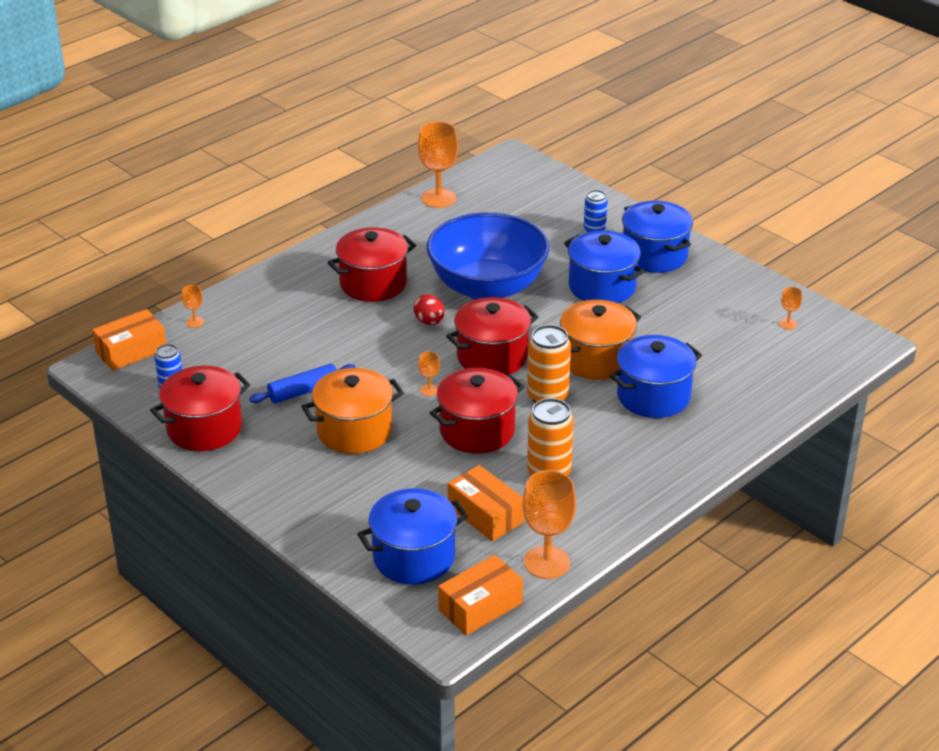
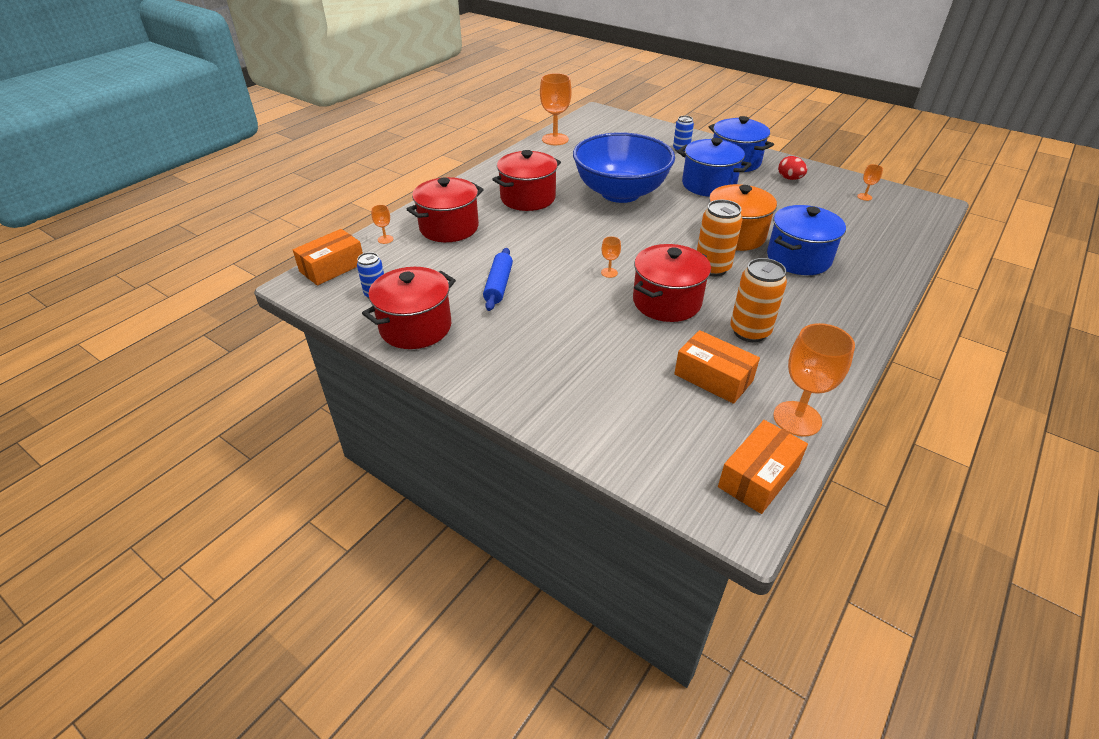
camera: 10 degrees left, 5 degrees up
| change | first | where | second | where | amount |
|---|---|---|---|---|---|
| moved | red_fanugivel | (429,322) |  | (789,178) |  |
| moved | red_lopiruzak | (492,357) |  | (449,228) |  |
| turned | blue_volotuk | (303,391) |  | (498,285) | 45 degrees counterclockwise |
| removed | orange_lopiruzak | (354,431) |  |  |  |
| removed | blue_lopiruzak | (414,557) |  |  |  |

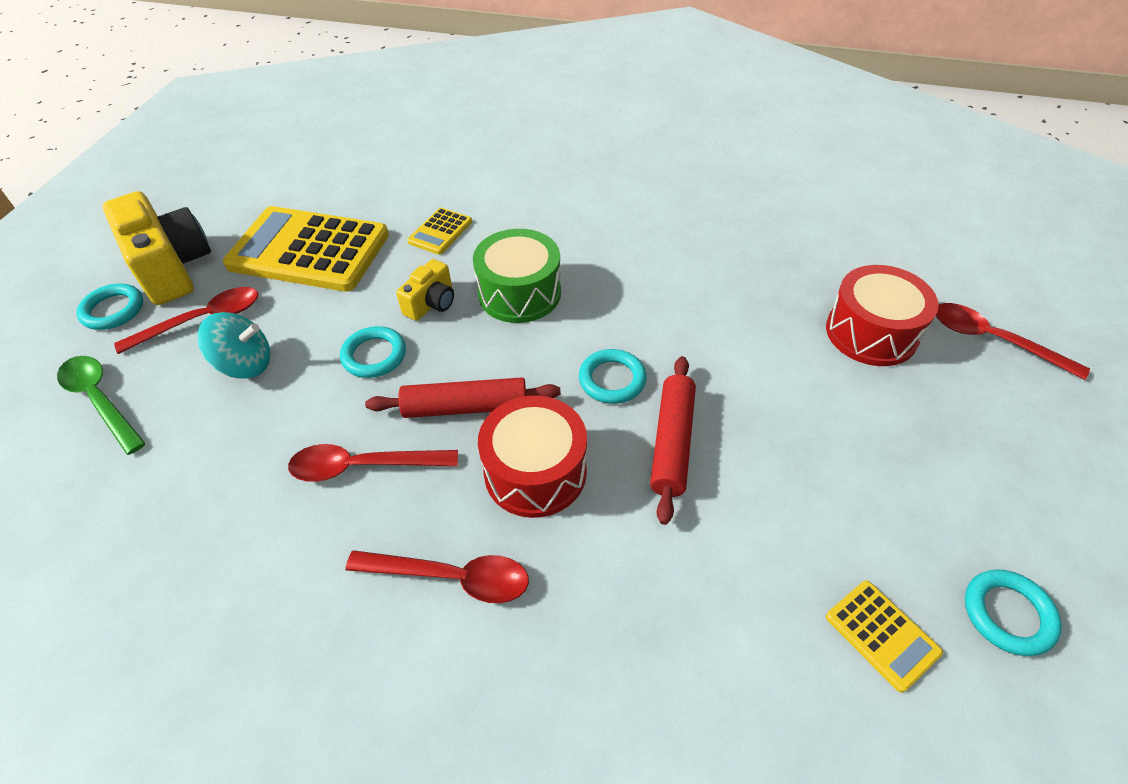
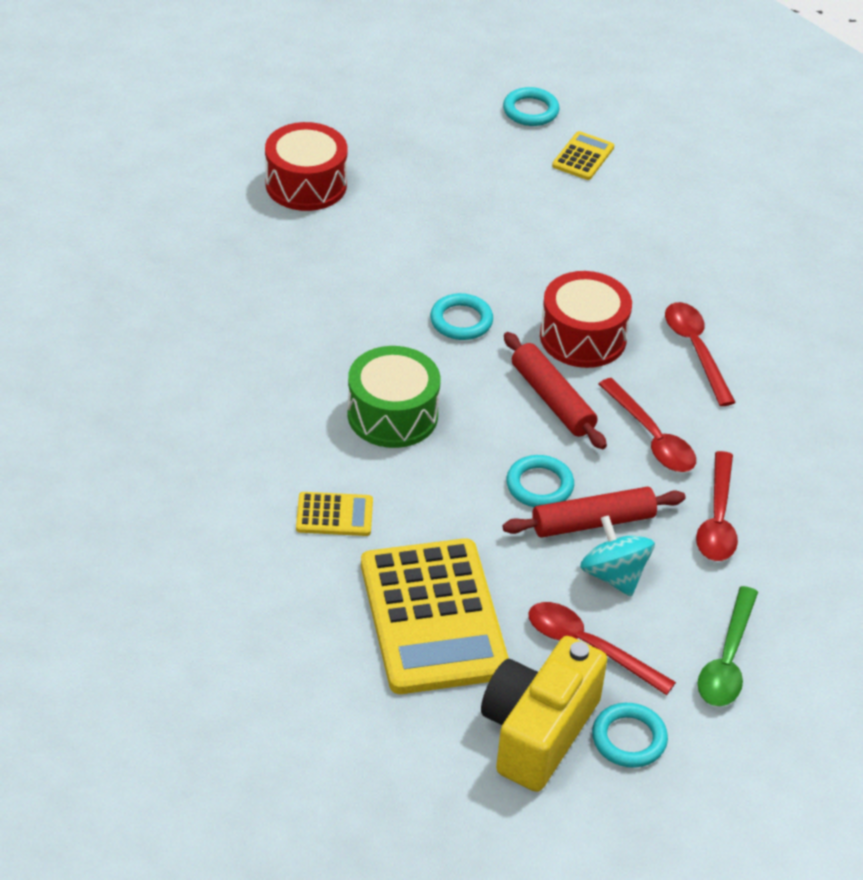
camera: 120 degrees left, 5 degrees down
| change | first | where | second | where | amount |
|---|---|---|---|---|---|
| removed | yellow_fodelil | (431,303) |  |  |  |
| moved | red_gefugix | (993,340) |  | (717,519) |  |
| moved | red_volotuk | (672,443) |  | (593,522) |  |

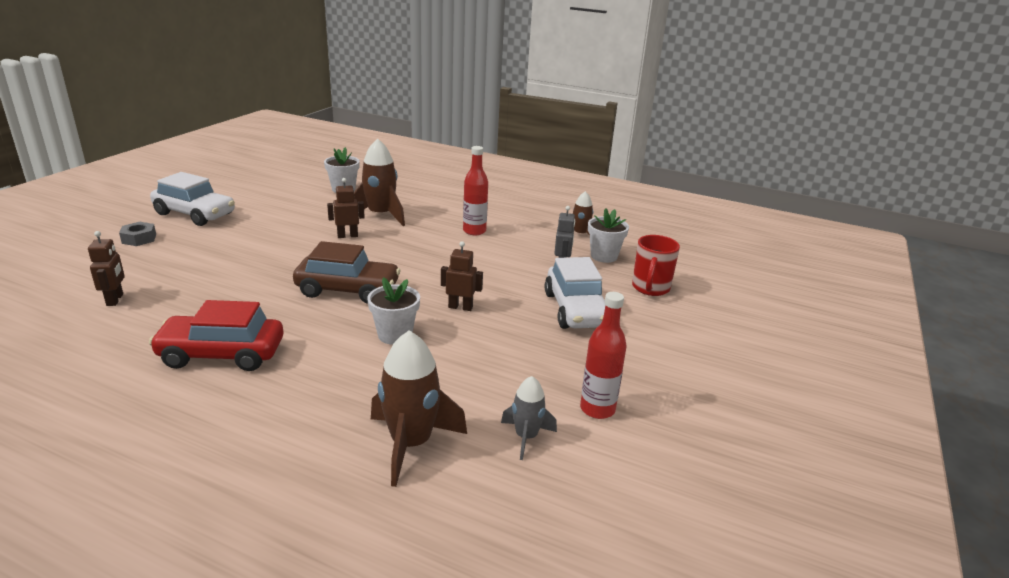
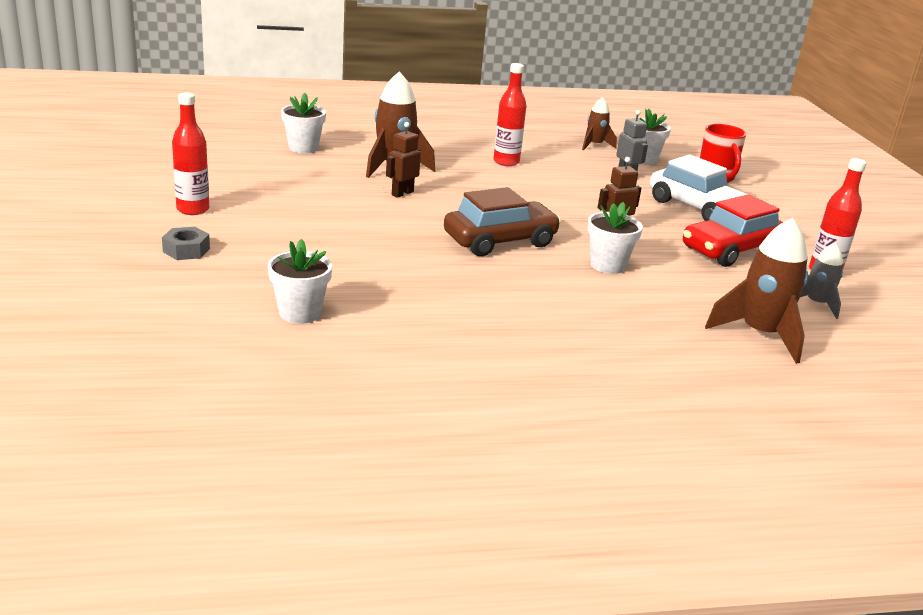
camera: 35 degrees left, 0 degrees up
| change | first | where | second | where | amount |
|---|---|---|---|---|---|
| replaced | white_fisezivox | (195,214) | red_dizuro | (193,209) |  |
| replaced | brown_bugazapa | (115,300) | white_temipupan | (300,313) |  |
| moved | red_fisezivox | (222,354) |  | (730,250) |  |

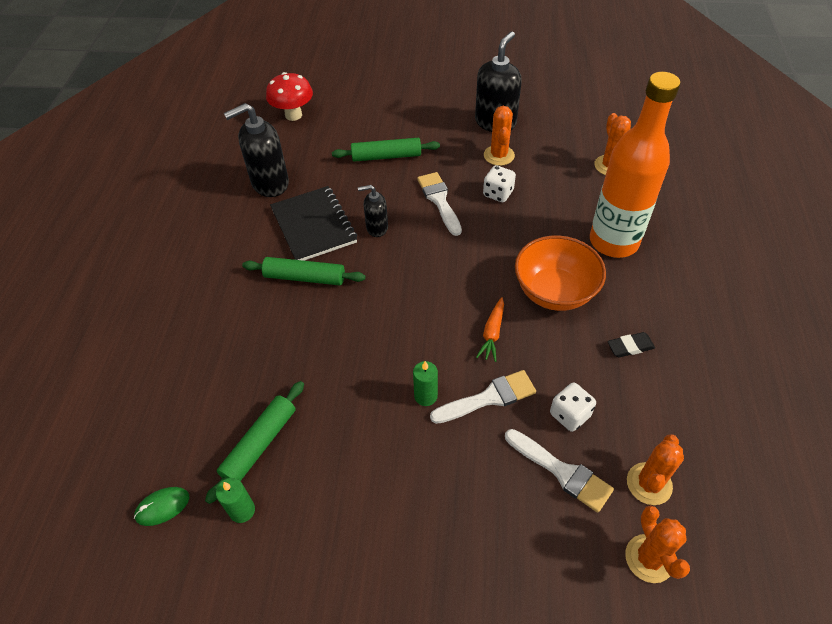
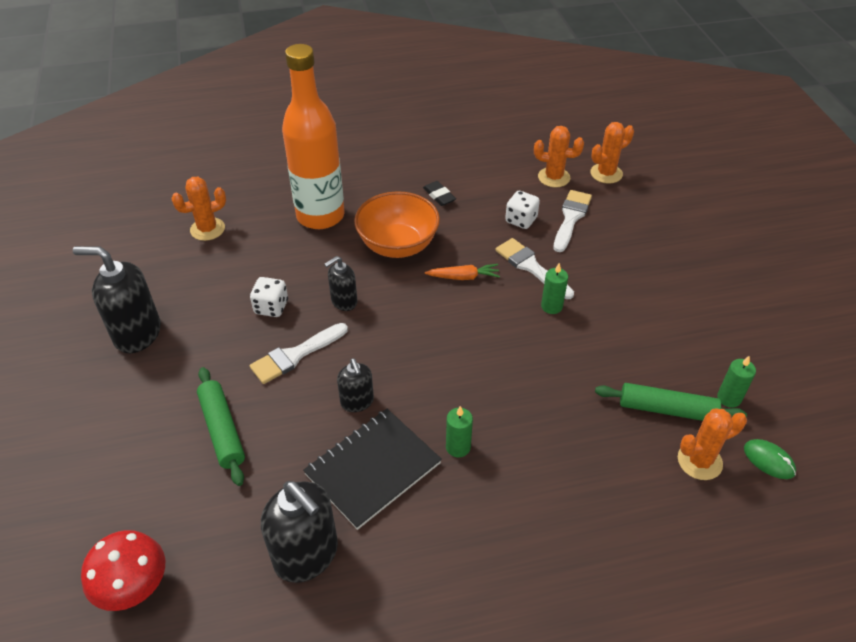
camera: 110 degrees left, 5 degrees down
| change | first | where | second | where | amount |
|---|---|---|---|---|---|
| moved | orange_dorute | (499,155) |  | (699,461) |  |
| replaced | green_volotuk | (305,277) | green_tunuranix | (458,447) |  |
| added |  |  | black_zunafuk | (344,301) |  |

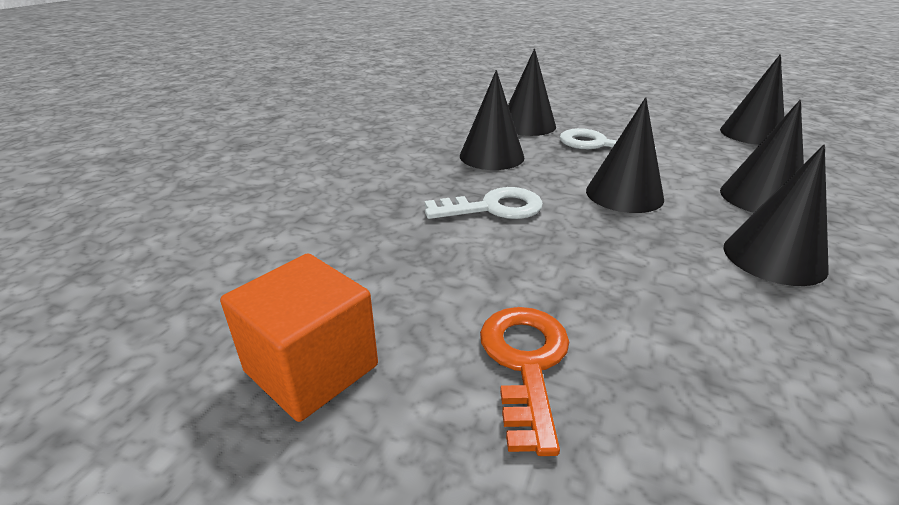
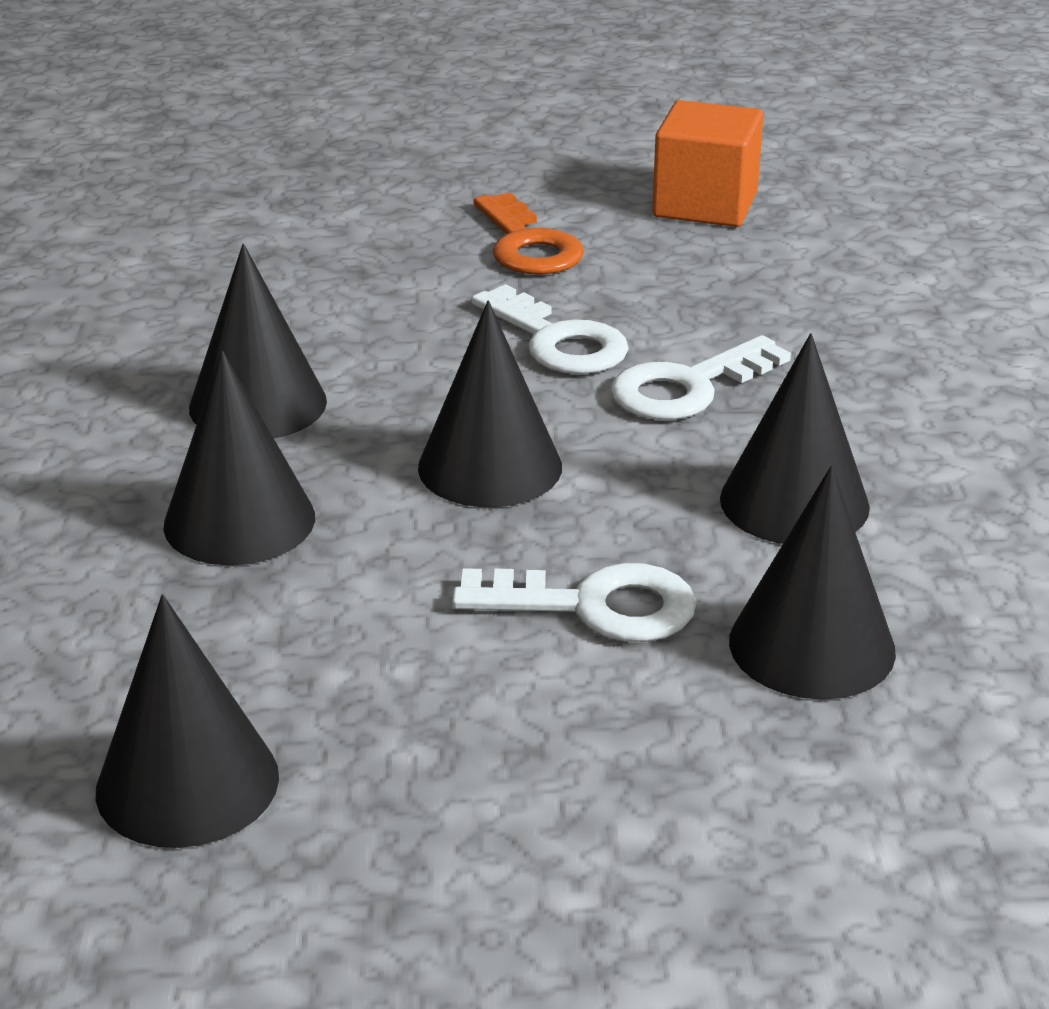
camera: 155 degrees right, 0 degrees up
| change | first | where | second | where | amount |
|---|---|---|---|---|---|
| added |  |  | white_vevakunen | (557,341) |  |

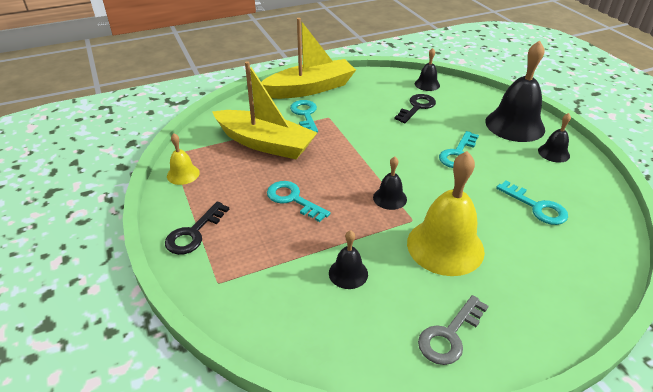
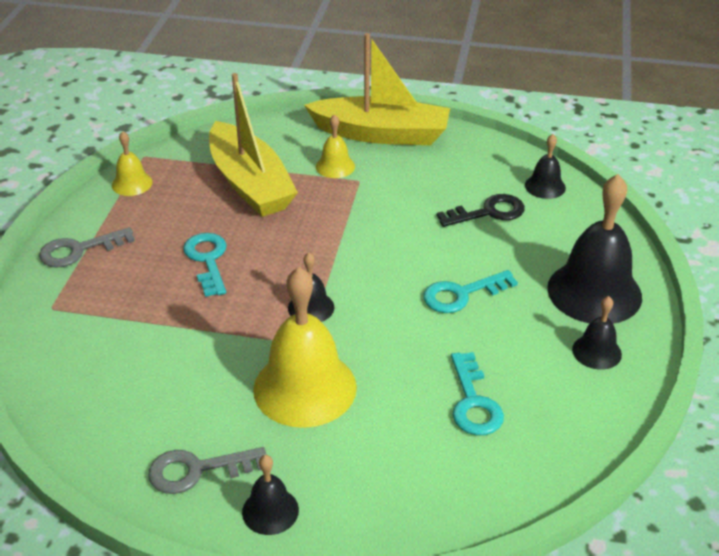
camera: 35 degrees right, 0 degrees up
| change | first | where | second | where | amount |
|---|---|---|---|---|---|
| replaced | turquoise_vevakunen | (305,115) | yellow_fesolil | (335,166) |  |
| recoloured | black_vevakunen | (193,233) | grey_vevakunen | (79,250) |  |
| moved | black_fesolil | (348,273) |  | (270,511) |  |

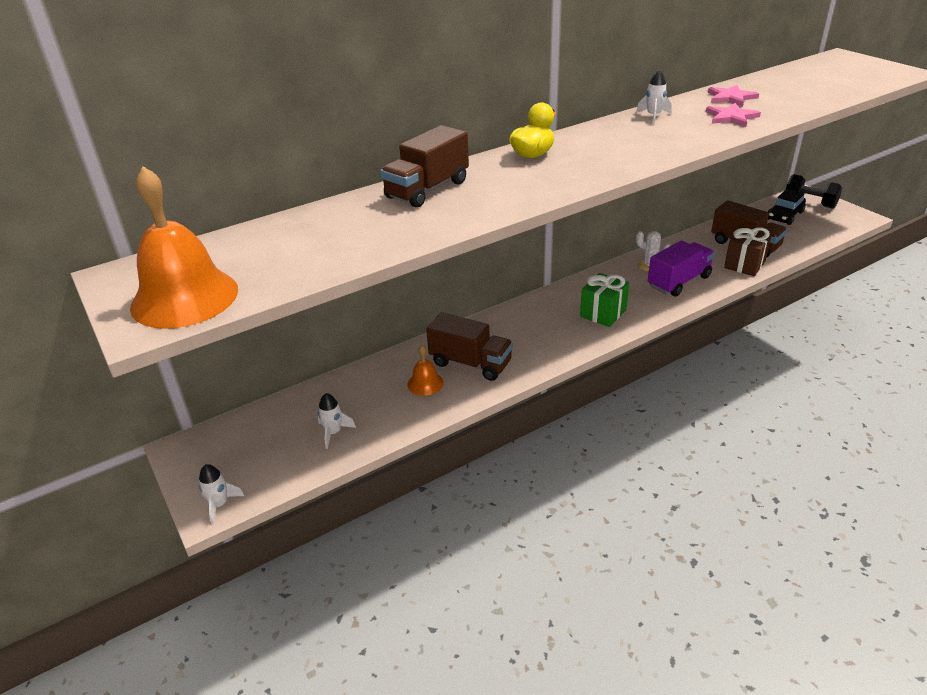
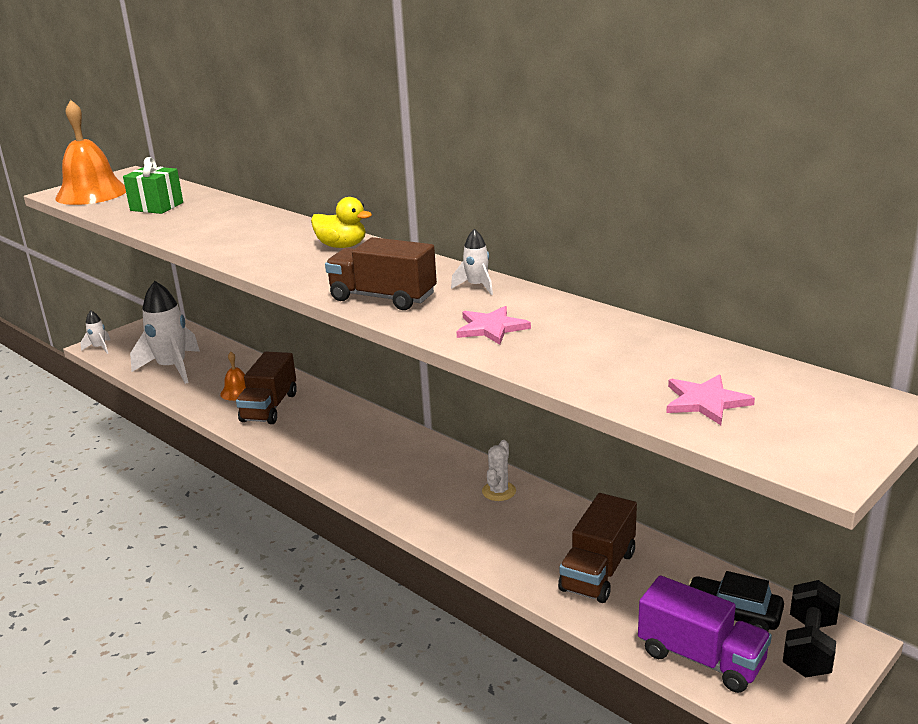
camera: 75 degrees right, 10 degrees down
| change | first | where | second | where | amount |
|---|---|---|---|---|---|
| moved | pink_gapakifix | (731,97) |  | (705,402) |  |
| moved | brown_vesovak | (427,189) |  | (383,297) |  |
| removed | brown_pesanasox | (744,265) |  |  |  |
| moved | purple_vesovak | (679,282) |  | (701,658) |  |
| moved | green_pesanasox | (603,313) |  | (157,207) |  |
| resized | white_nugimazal | (333,432) |  | (172,368) | x2.17 |

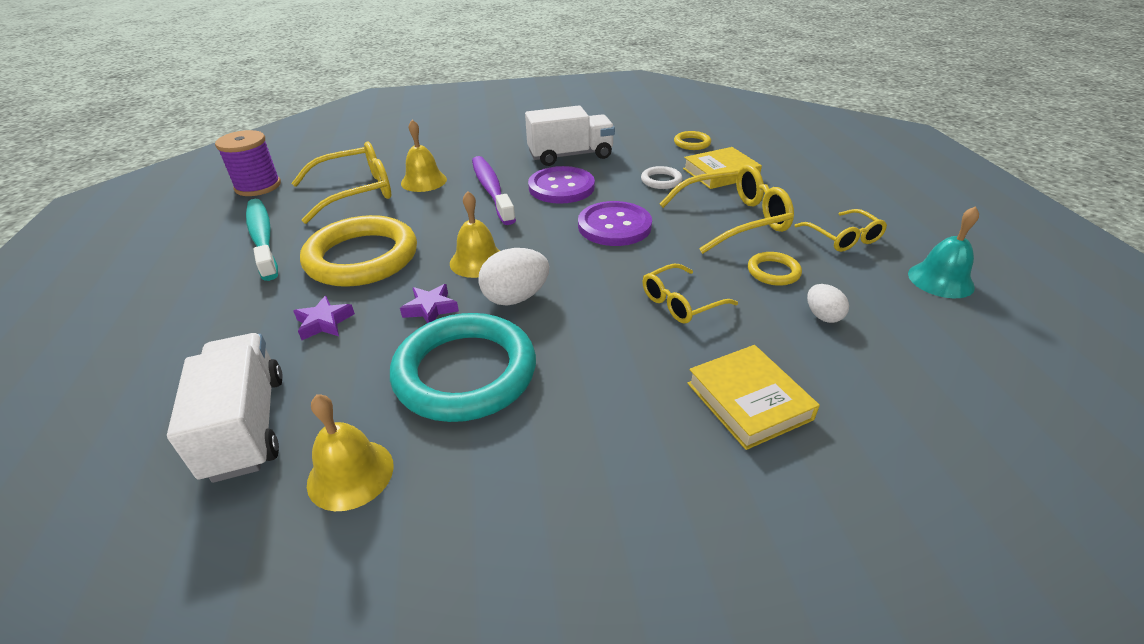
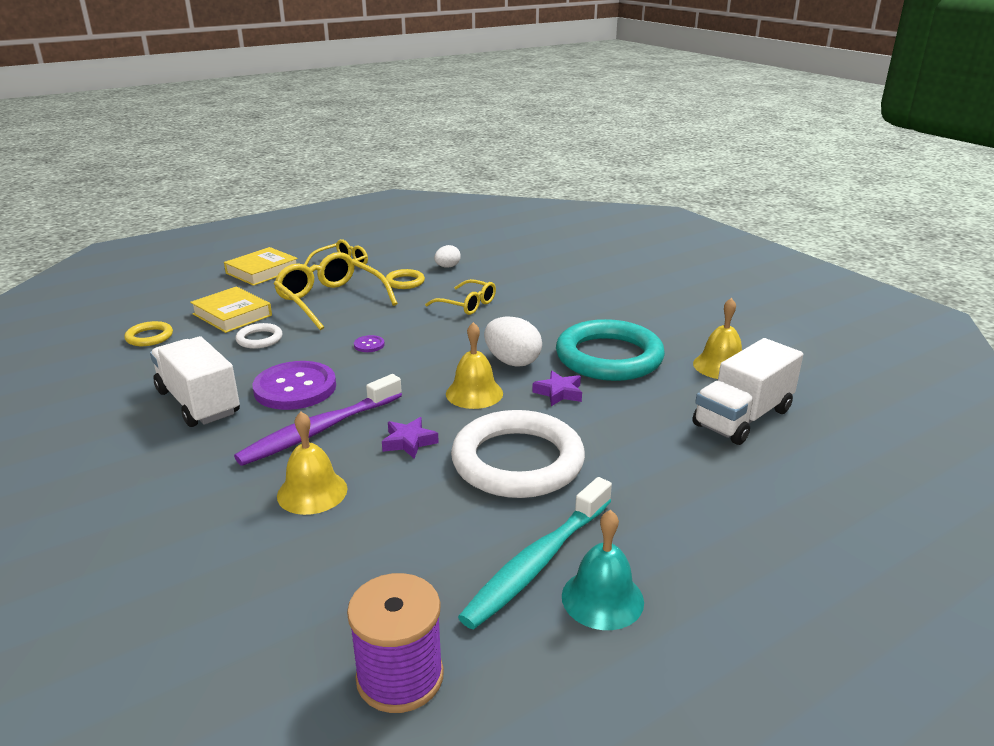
camera: 115 degrees left, 10 degrees down
| change | first | where | second | where | amount |
|---|---|---|---|---|---|
| removed | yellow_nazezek | (356,192) |  |  |  |
| resized | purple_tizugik | (614,226) |  | (369,345) | x0.41 |
| moved | turquoise_fesolil | (940,280) |  | (602,598) |  |
| recoloured | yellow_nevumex | (362,257) | white_nevumex | (517,461) |  |
| moved | purple_gapakifix | (324,322) |  | (409,442) |  |
| moved | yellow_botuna | (748,401) |  | (262,271) |  |

